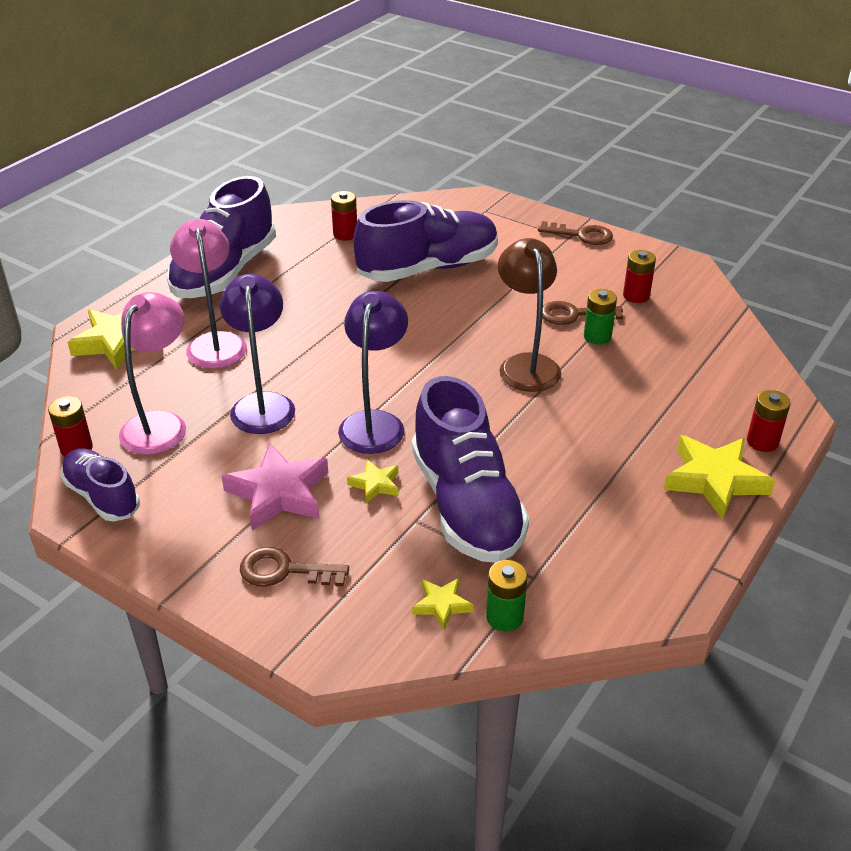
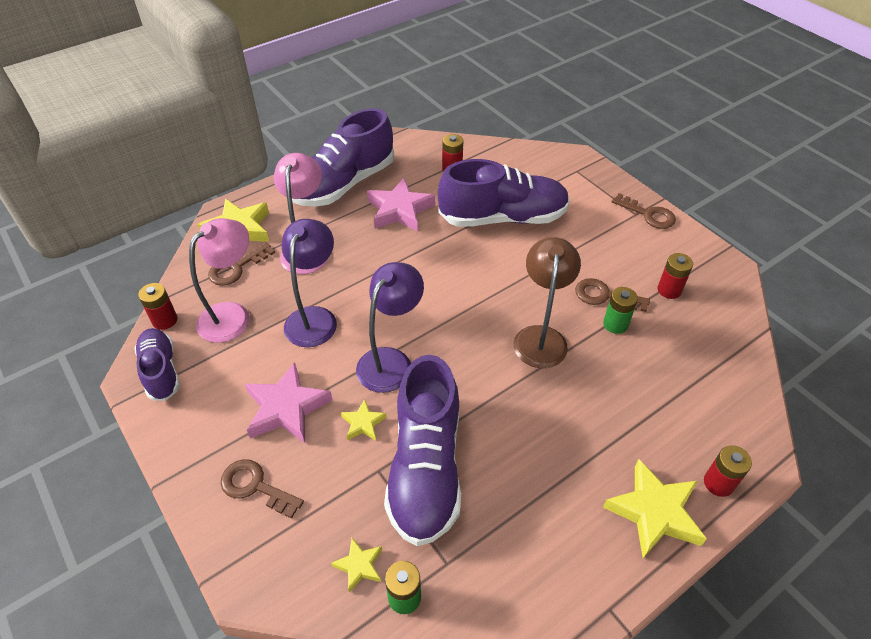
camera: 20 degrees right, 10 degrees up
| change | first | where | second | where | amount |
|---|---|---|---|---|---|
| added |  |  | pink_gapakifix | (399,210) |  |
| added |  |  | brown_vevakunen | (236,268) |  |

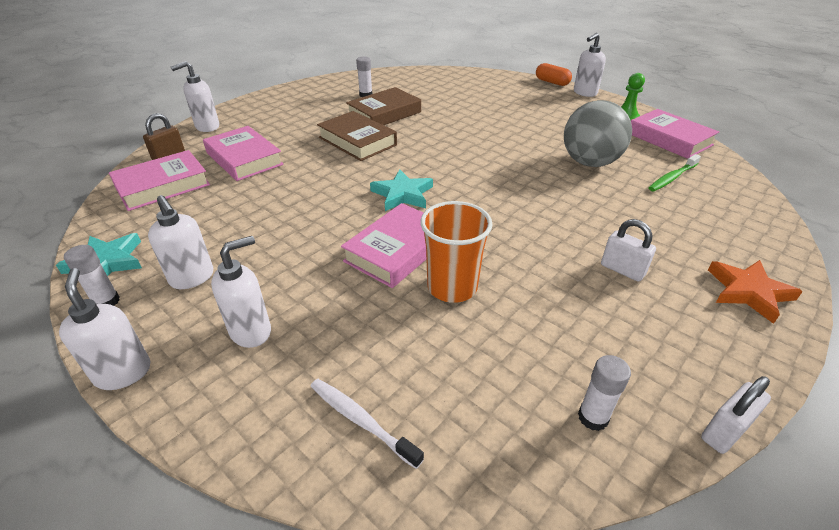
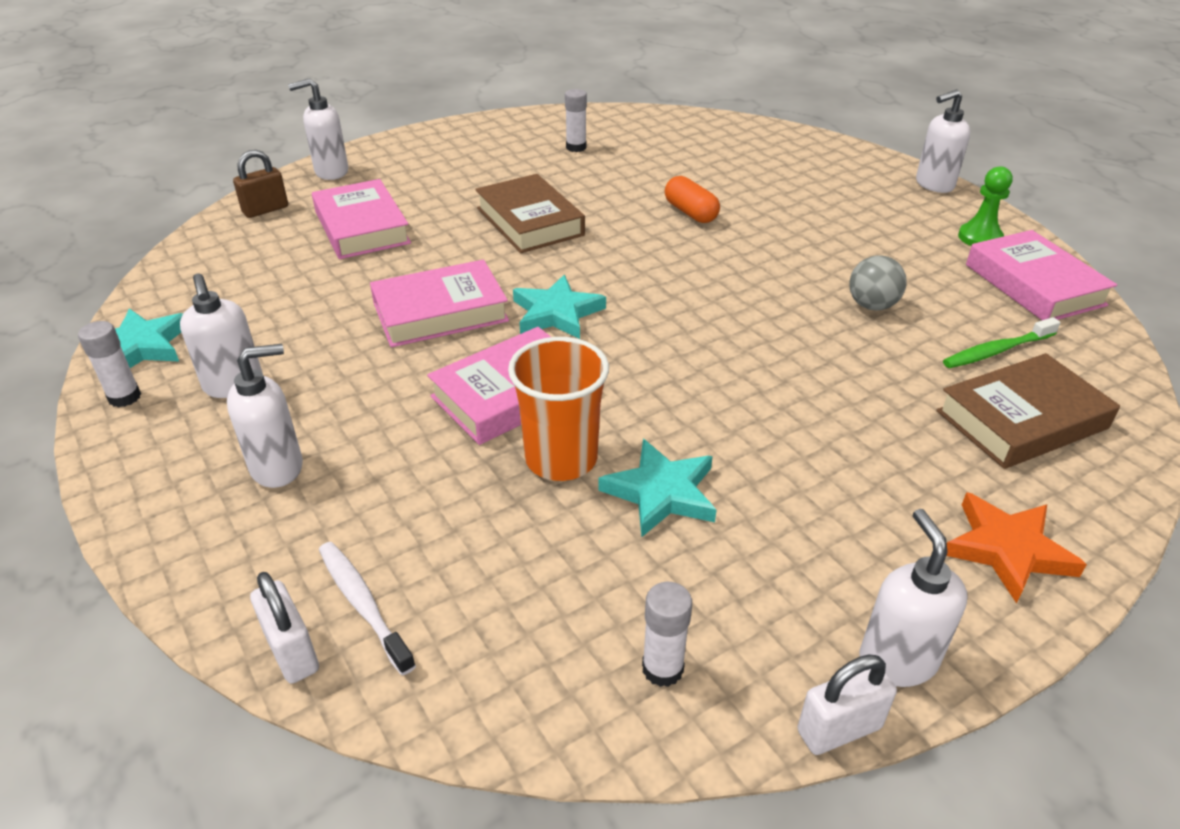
camera: 15 degrees right, 0 degrees up
| change | first | where | second | where | amount |
|---|---|---|---|---|---|
| moved | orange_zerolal | (552,82) |  | (690,212) |  |
| moved | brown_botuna | (384,113) |  | (1021,419) |  |
| resized | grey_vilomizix | (589,162) |  | (872,305) | x0.53 |
| moved | pink_botuna | (163,186) |  | (440,312) |  |
| moved | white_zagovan | (622,270) |  | (292,652) |  |
| moved | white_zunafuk | (123,372) |  | (897,660) |  |
| added |  |  | turquoise_gapakifix | (661,492) |  |

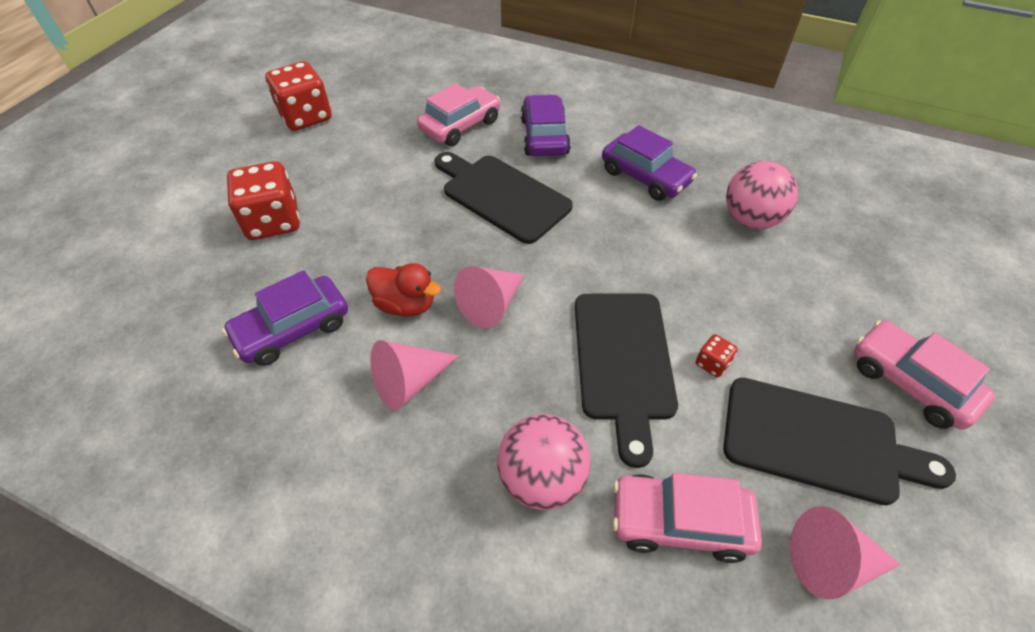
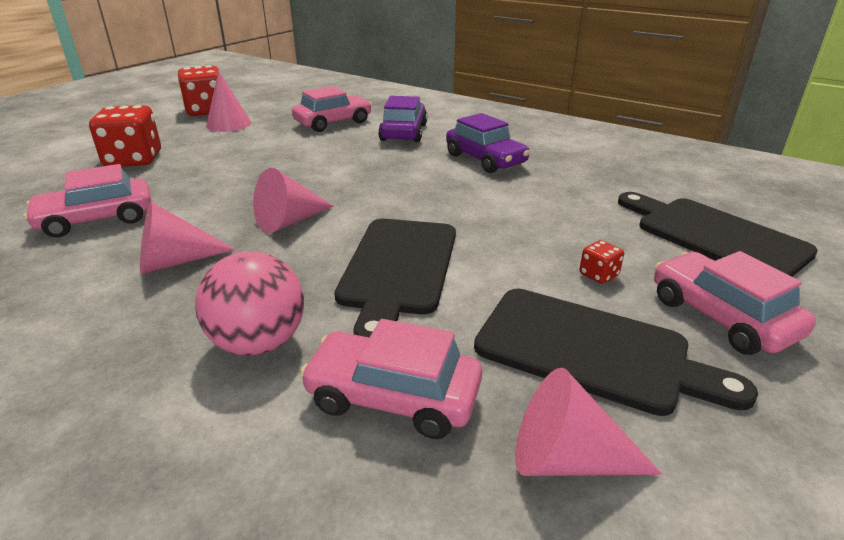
camera: 10 degrees right, 20 degrees down
| change | first | where | second | where | amount |
|---|---|---|---|---|---|
| moved | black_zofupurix | (502,196) |  | (714,236) |  |
| removed | pink_vilomizix | (750,219) |  |  |  |
| removed | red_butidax | (406,305) |  |  |  |
| recoloured | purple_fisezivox | (293,329) | pink_fisezivox | (97,219) |  |
| moved | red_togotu | (712,363) |  | (598,275) |  |
| added |  |  | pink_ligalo | (228,124) |  |

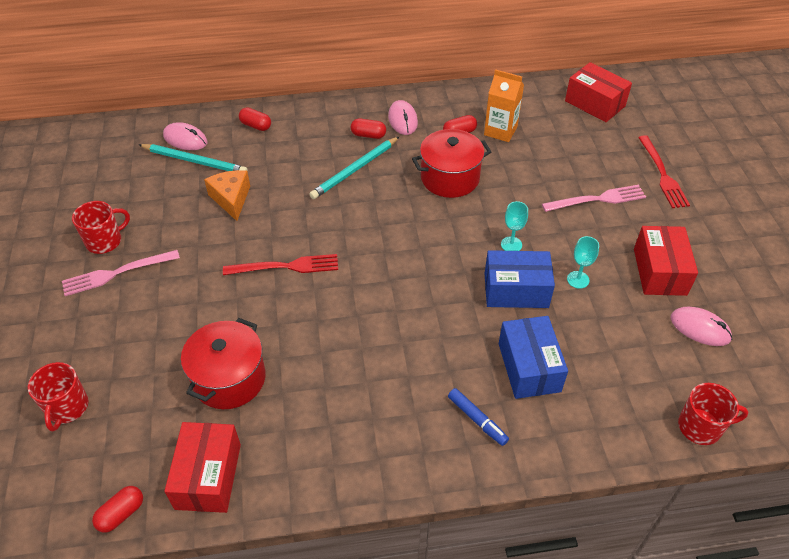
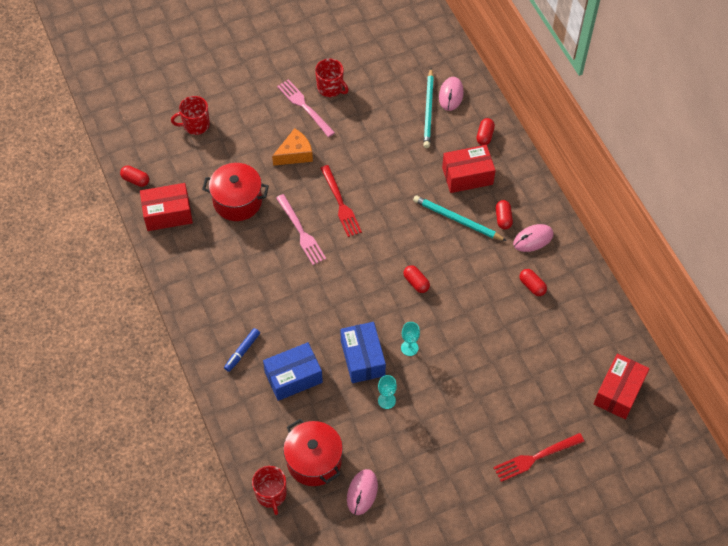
camera: 75 degrees right, 10 degrees up
| change | first | where | second | where | amount |
|---|---|---|---|---|---|
| removed | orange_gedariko | (500,131) |  |  |  |
| moved | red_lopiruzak | (450,178) |  | (314,461) |  |
| moved | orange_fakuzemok | (231,199) |  | (295,154) |  |
| moved | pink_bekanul | (598,199) |  | (301,232) |  |
| moved | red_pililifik | (659,271) |  | (467,176) |  |
| added |  |  | red_zerolal | (416,283) |  |

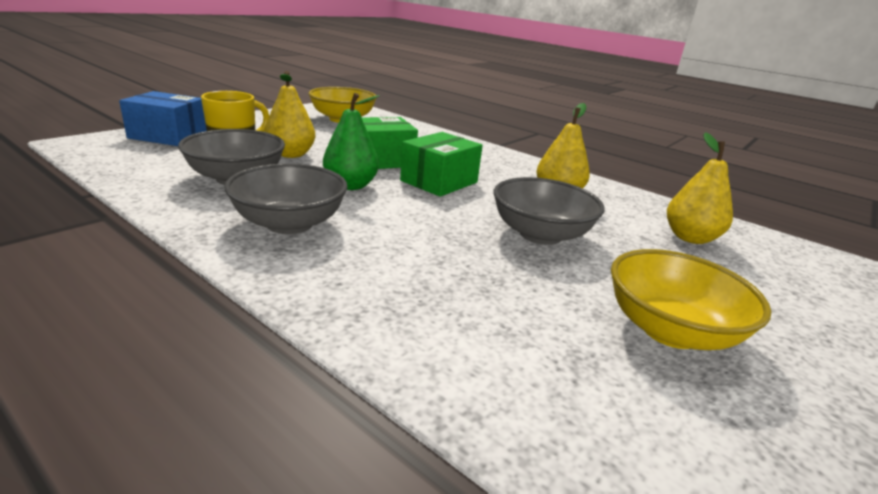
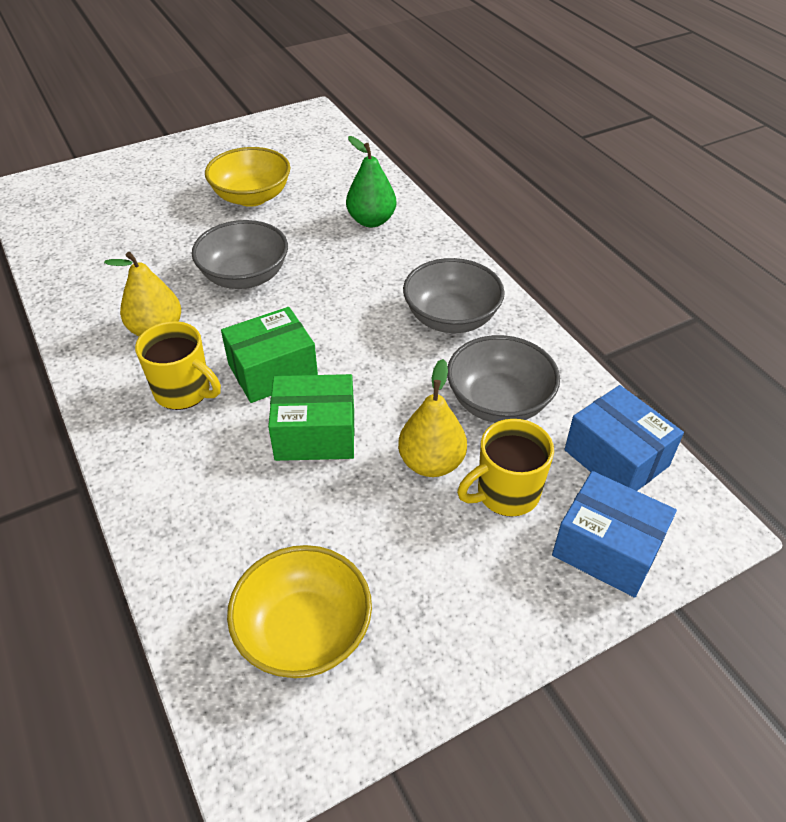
camera: 155 degrees left, 20 degrees up
| change | first | where | second | where | amount |
|---|---|---|---|---|---|
| moved | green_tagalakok | (350,186) |  | (371,221) |  |
| removed | yellow_tagalakok | (690,238) |  |  |  |
| added |  |  | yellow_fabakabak | (184,392) |  |
| added |  |  | blue_pililifik | (616,458) |  |

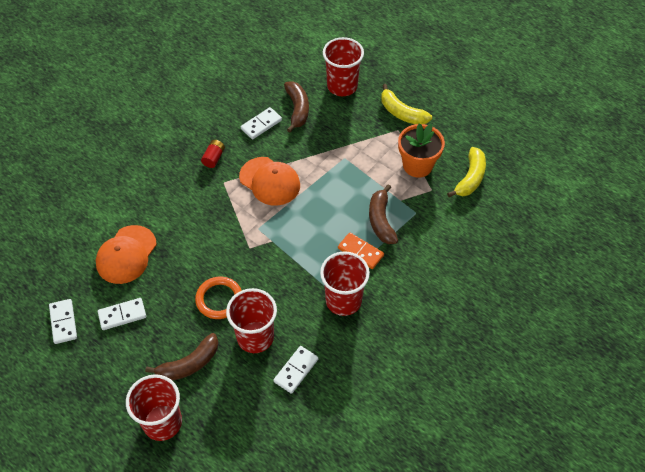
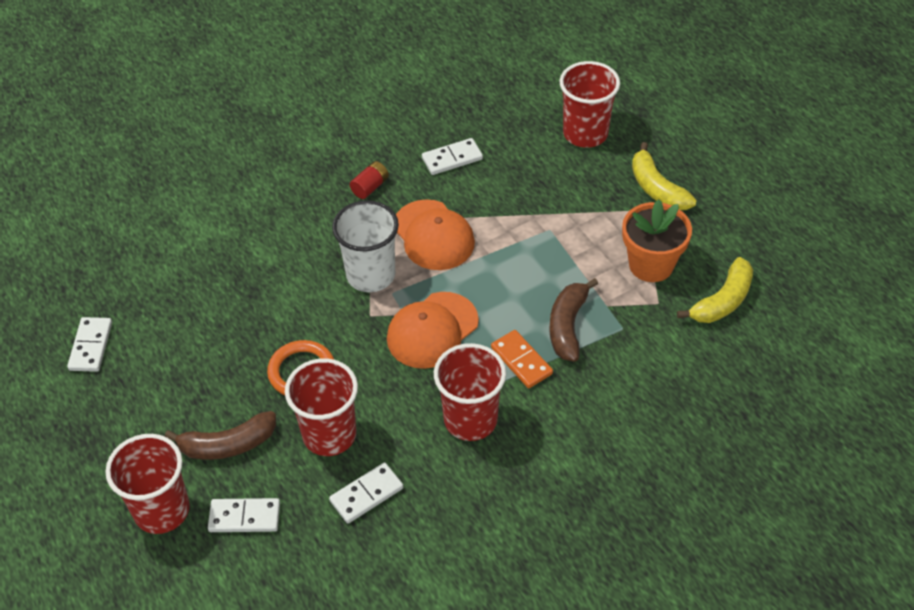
camera: 20 degrees right, 5 degrees down
| change | first | where | second | where | amount |
|---|---|---|---|---|---|
| removed | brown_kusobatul | (297,109) |  |  |  |
| moved | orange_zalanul | (126,255) |  | (432,330) |  |
| moved | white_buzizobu | (122,315) |  | (244,517) |  |
| added |  |  | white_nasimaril | (371,275) |  |

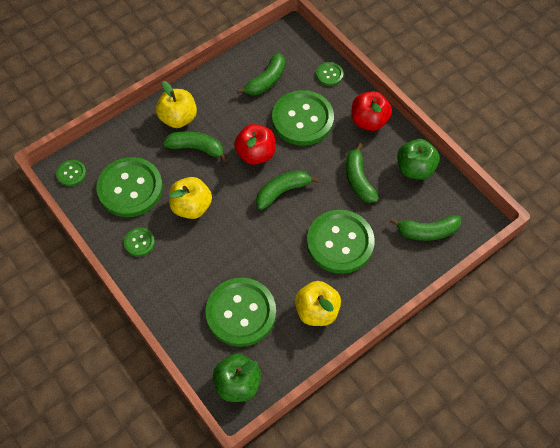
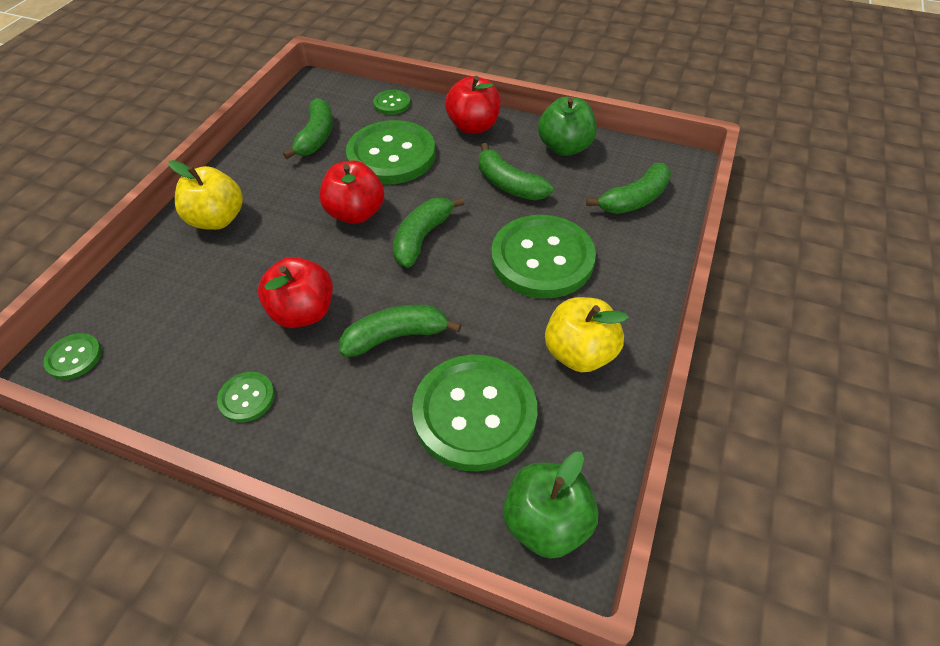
camera: 30 degrees left, 10 degrees down
| change | first | where | second | where | amount |
|---|---|---|---|---|---|
| moved | green_kusobatul | (196,148) |  | (396,336) |  |
| removed | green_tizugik | (130,188) |  |  |  |
| recoloured | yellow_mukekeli | (191,207) | red_mukekeli | (303,312) |  |

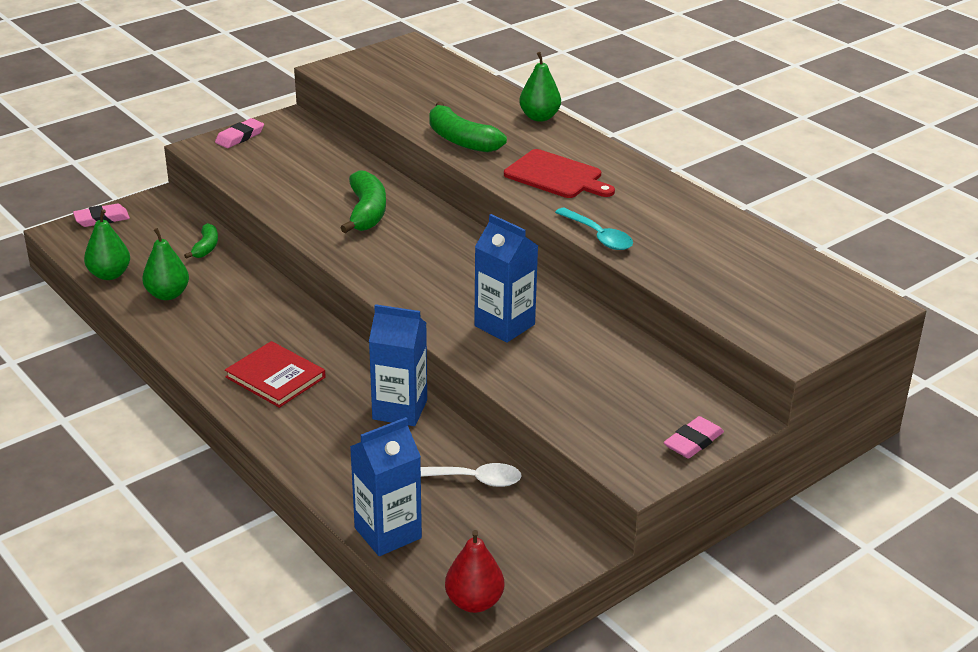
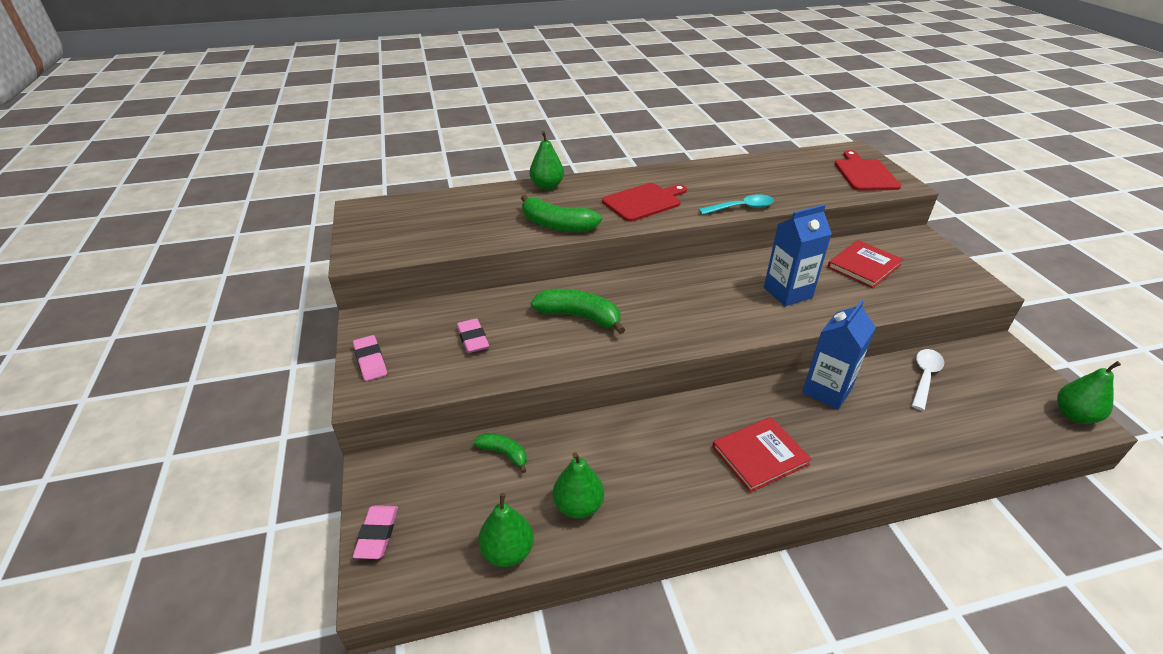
camera: 65 degrees left, 5 degrees up
| change | first | where | second | where | amount |
|---|---|---|---|---|---|
| turned | green_kusobatul | (461,140) |  | (557,225) | 45 degrees clockwise |
| moved | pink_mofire | (693,441) |  | (472,339) |  |
| removed | blue_gedariko | (388,533) |  |  |  |
| recoloured | red_tagalakok | (474,602) | green_tagalakok | (1074,415) |  |
| added |  |  | red_zofupurix | (864,174) |  |
| added |  |  | red_botuna | (863,266) |  |

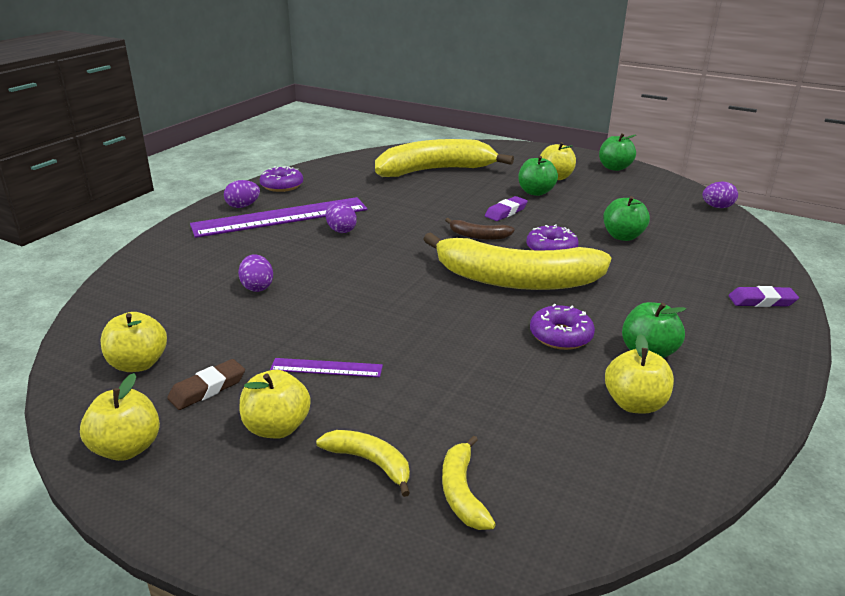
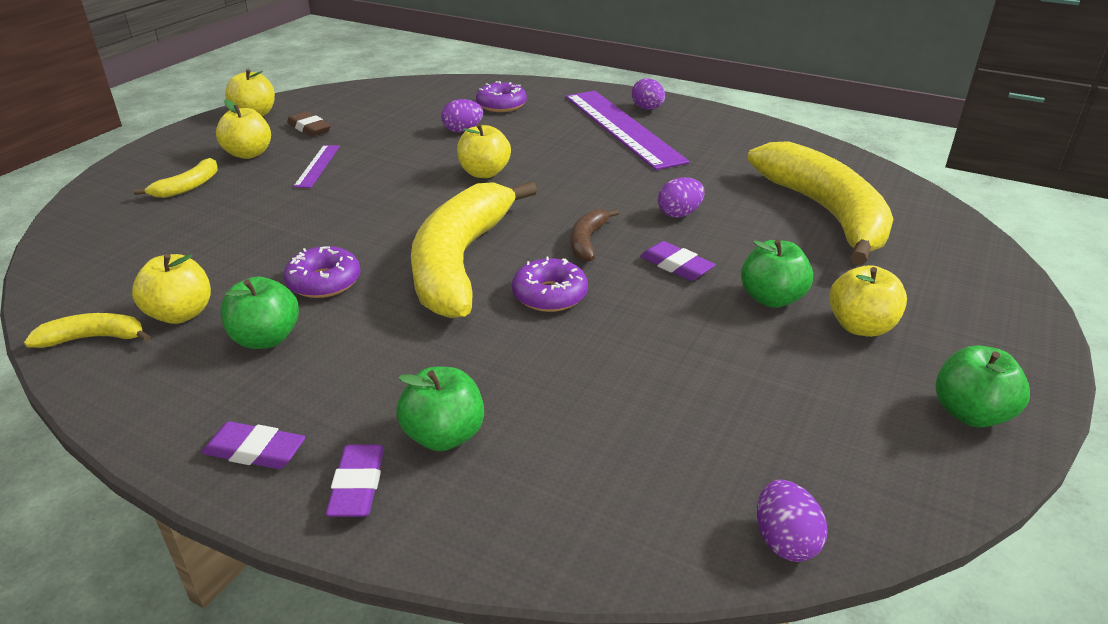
camera: 90 degrees right, 5 degrees up
| change | first | where | second | where | amount |
|---|---|---|---|---|---|
| moved | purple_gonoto | (282,186) |  | (501,105) |  |
| moved | green_mukekeli | (622,236) |  | (444,435) |  |
| moved | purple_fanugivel | (341,230) |  | (679,214) |  |
| moved | yellow_mukekeli | (138,364) |  | (484,173) |  |
| moved | yellow_kusobatul | (462,492) |  | (94,338) |  |
| added |  |  | purple_mofire | (255,451) |  |

